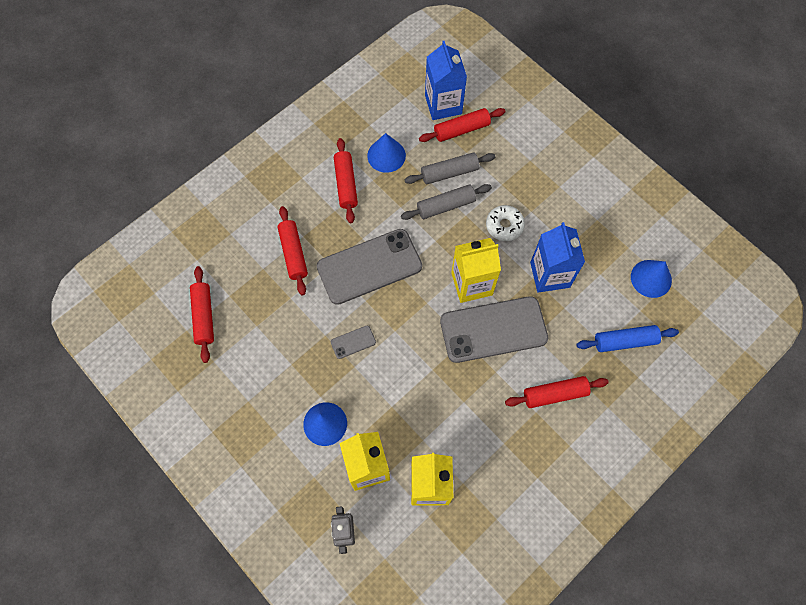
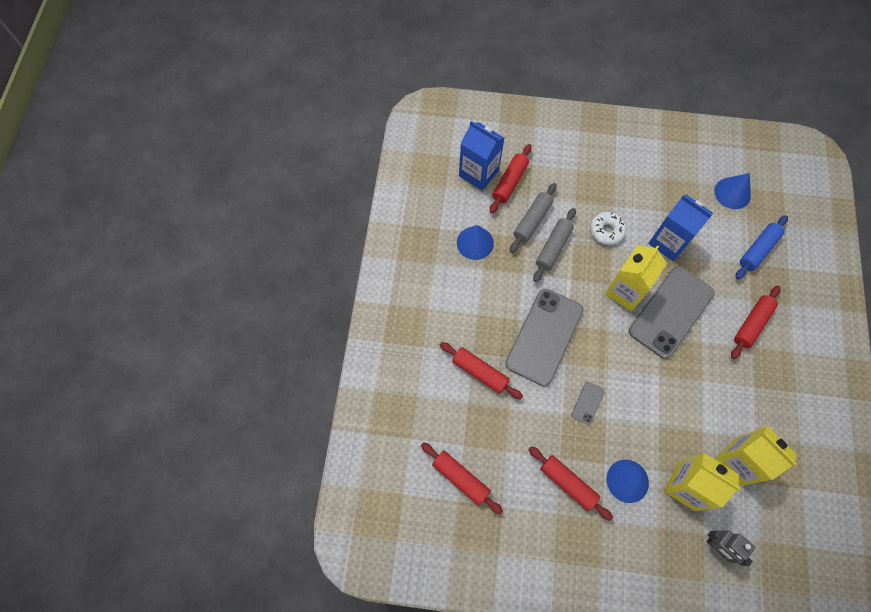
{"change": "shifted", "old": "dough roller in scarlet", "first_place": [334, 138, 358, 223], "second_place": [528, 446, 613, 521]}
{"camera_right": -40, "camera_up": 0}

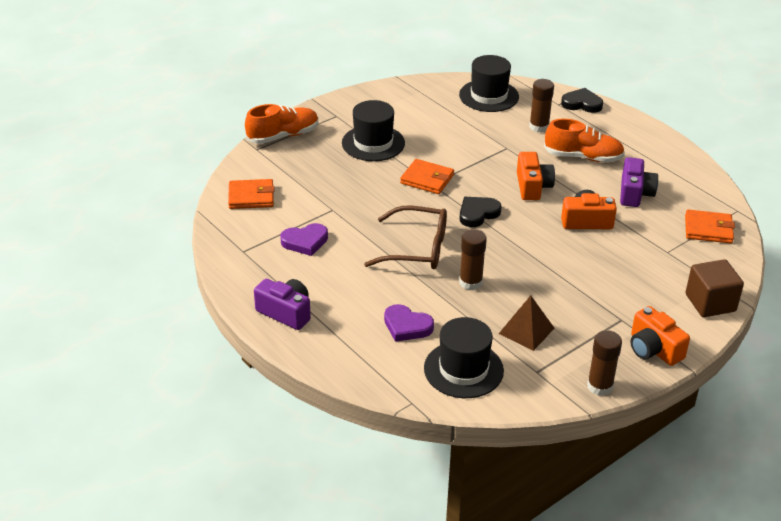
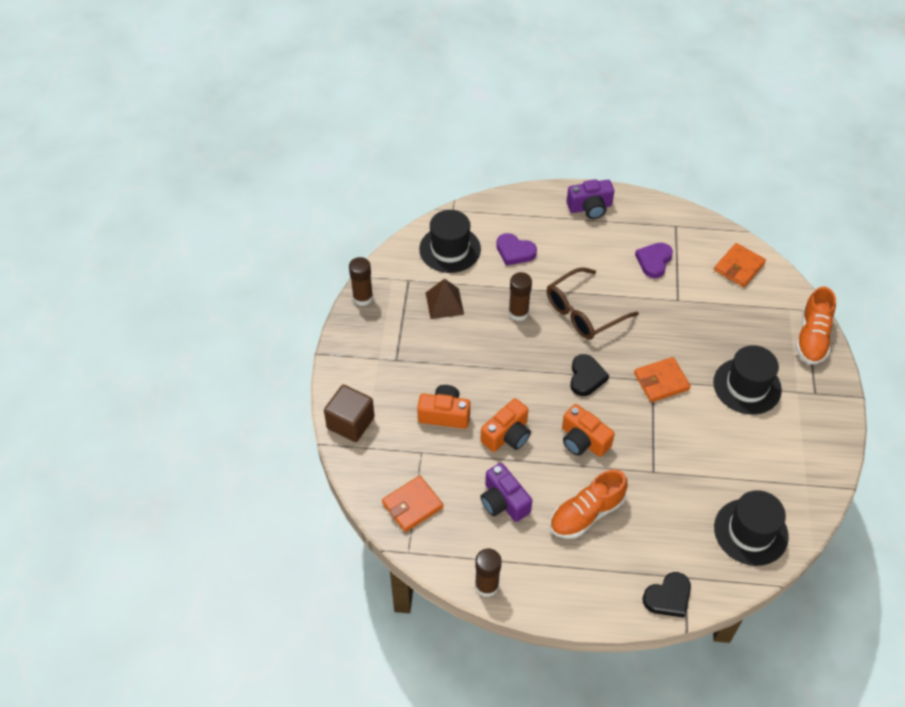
{"change": "rotated", "old": "heart in purple", "first_place": [384, 304, 434, 342], "second_place": [496, 233, 537, 266], "degrees": -135}
{"change": "shifted", "old": "glue stick in russet", "first_place": [529, 79, 554, 133], "second_place": [475, 549, 502, 597]}
{"change": "shifted", "old": "compact camera in bright orange", "first_place": [631, 306, 690, 366], "second_place": [417, 385, 470, 429]}
{"camera_right": 135, "camera_up": 15}

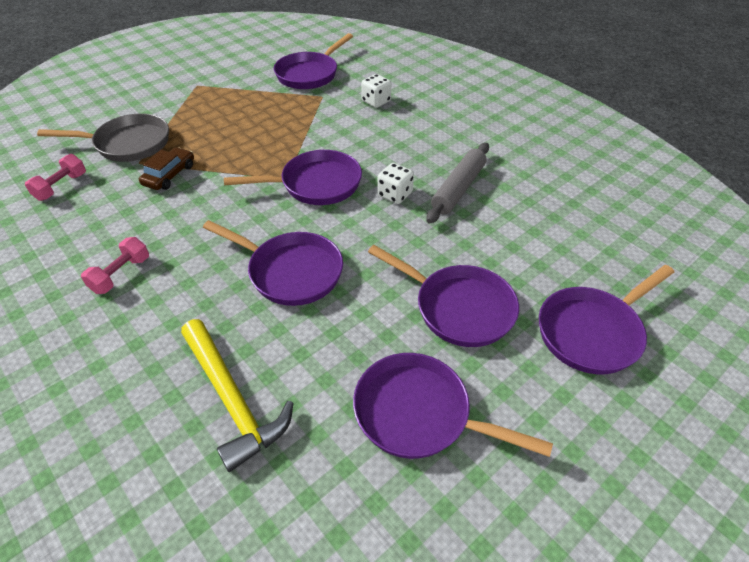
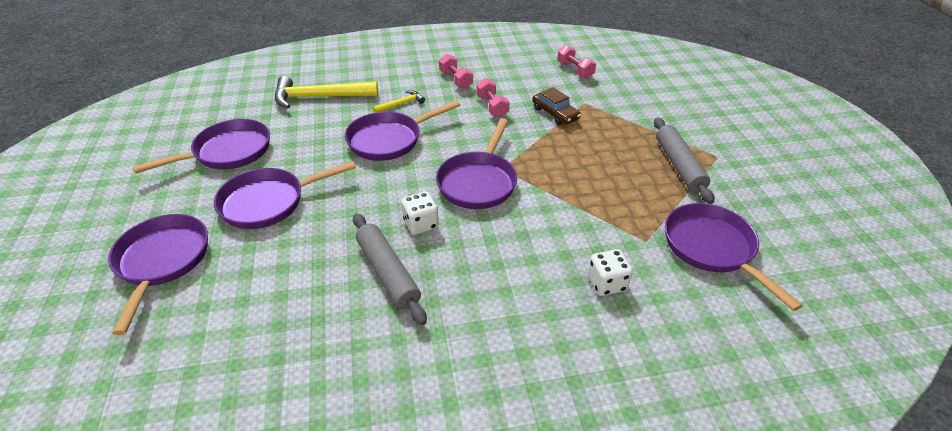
{"change": "gone", "old": "pan in grey", "first_place": [37, 113, 169, 162]}
{"change": "new", "new": "hammer in bright yellow", "second_place": [373, 90, 425, 113]}
{"change": "new", "new": "free weight in pink", "second_place": [476, 78, 509, 118]}
{"change": "new", "new": "dough roller in grey", "second_place": [654, 118, 714, 204]}
{"camera_right": 120, "camera_up": -5}

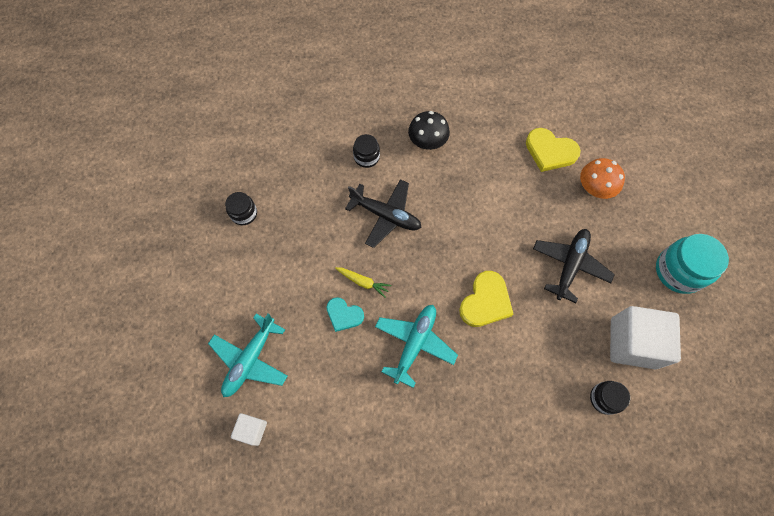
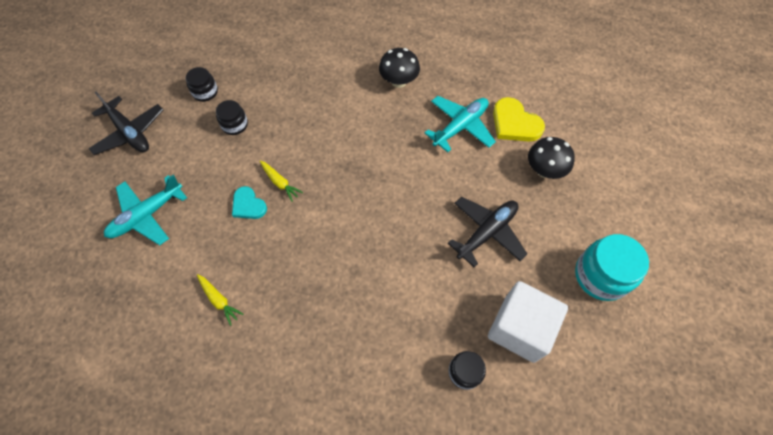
{"change": "gone", "old": "cube in snow-white", "first_place": [231, 413, 267, 446]}
{"change": "shifted", "old": "plane in ebony", "first_place": [345, 179, 422, 248], "second_place": [89, 92, 163, 155]}
{"change": "shifted", "old": "preserve jar in ebony", "first_place": [353, 134, 380, 168], "second_place": [216, 100, 248, 135]}
{"change": "shifted", "old": "plane in teal", "first_place": [375, 305, 458, 388], "second_place": [425, 96, 496, 152]}
{"change": "gone", "old": "heart in bright yellow", "first_place": [459, 271, 514, 327]}
{"change": "repainted", "old": "mushroom in bright orange", "new": "mushroom in ebony", "first_place": [580, 158, 625, 199], "second_place": [528, 137, 575, 179]}
{"change": "new", "new": "carrot in bright yellow", "second_place": [197, 274, 243, 326]}
{"camera_right": 20, "camera_up": -5}

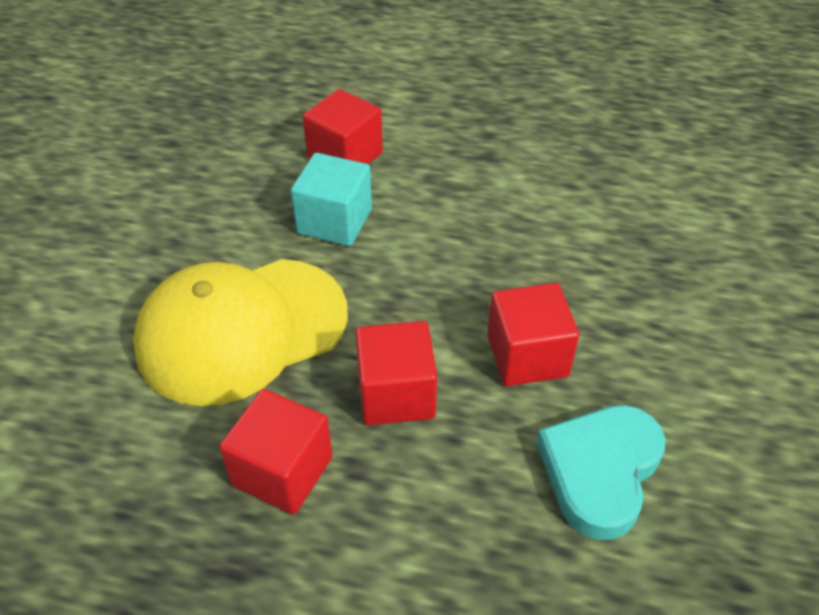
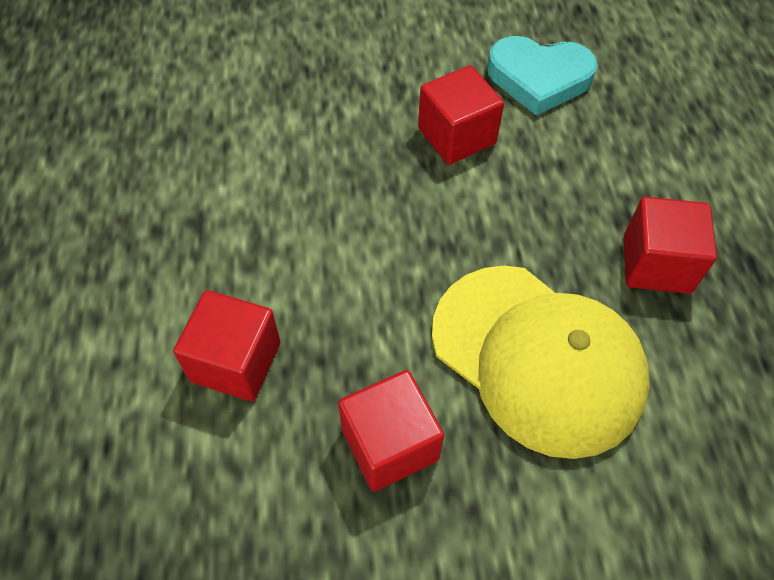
{"change": "gone", "old": "cube in teal", "first_place": [291, 153, 372, 246]}
{"change": "shifted", "old": "cube in scarlet", "first_place": [355, 321, 437, 425], "second_place": [338, 370, 444, 491]}
{"camera_right": -110, "camera_up": 10}

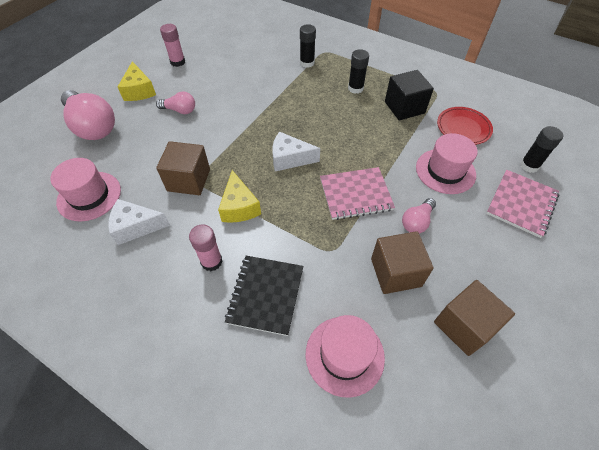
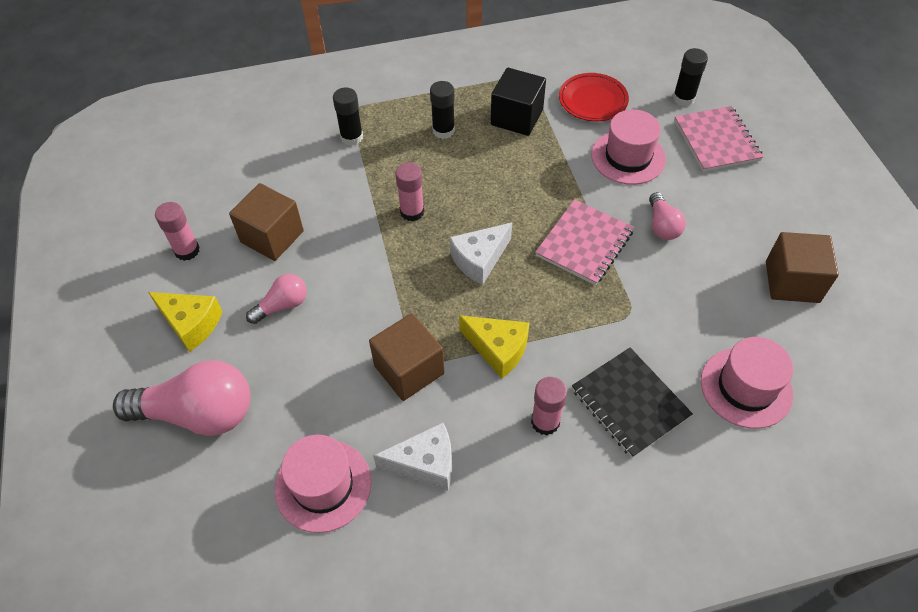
{"change": "rotated", "old": "piece of cheese in snow-white", "first_place": [108, 199, 170, 245], "second_place": [373, 422, 452, 491], "degrees": -135}
{"change": "shifted", "old": "cube in russet", "first_place": [371, 231, 434, 294], "second_place": [229, 183, 304, 261]}
{"change": "new", "new": "glue stick in pink", "second_place": [395, 163, 424, 221]}
{"camera_right": -45, "camera_up": 0}

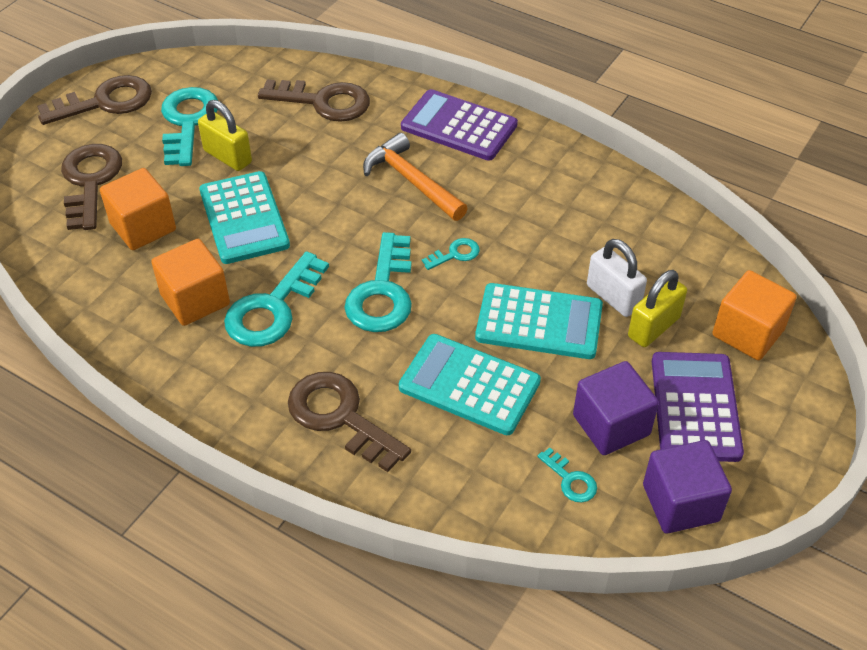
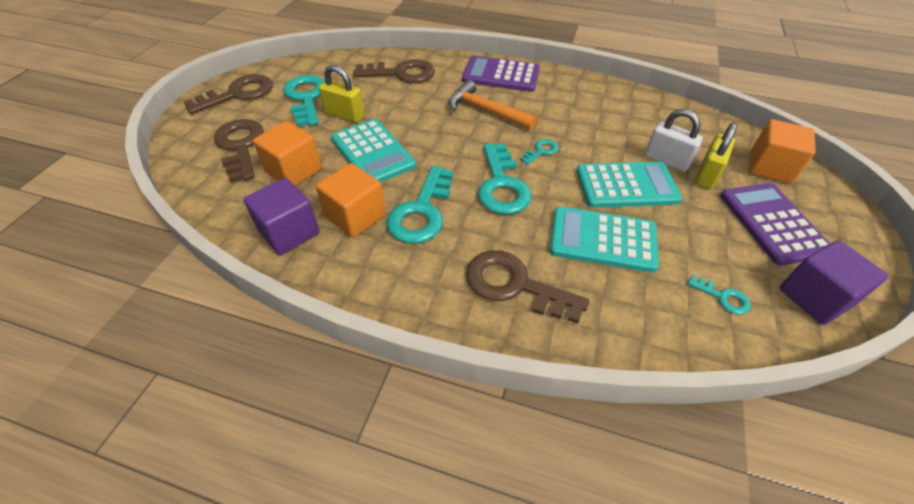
{"change": "shifted", "old": "cube in purple", "first_place": [573, 361, 659, 455], "second_place": [244, 178, 320, 255]}
{"camera_right": -15, "camera_up": 0}

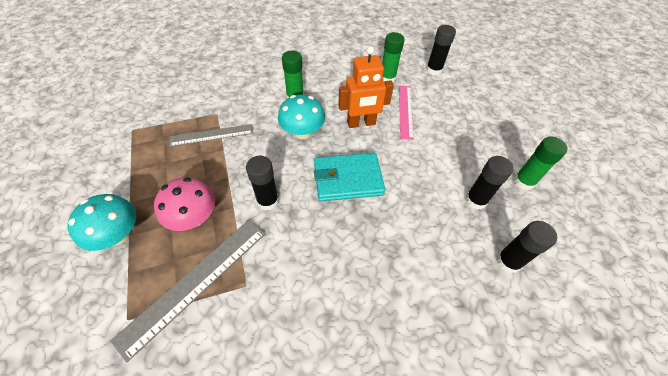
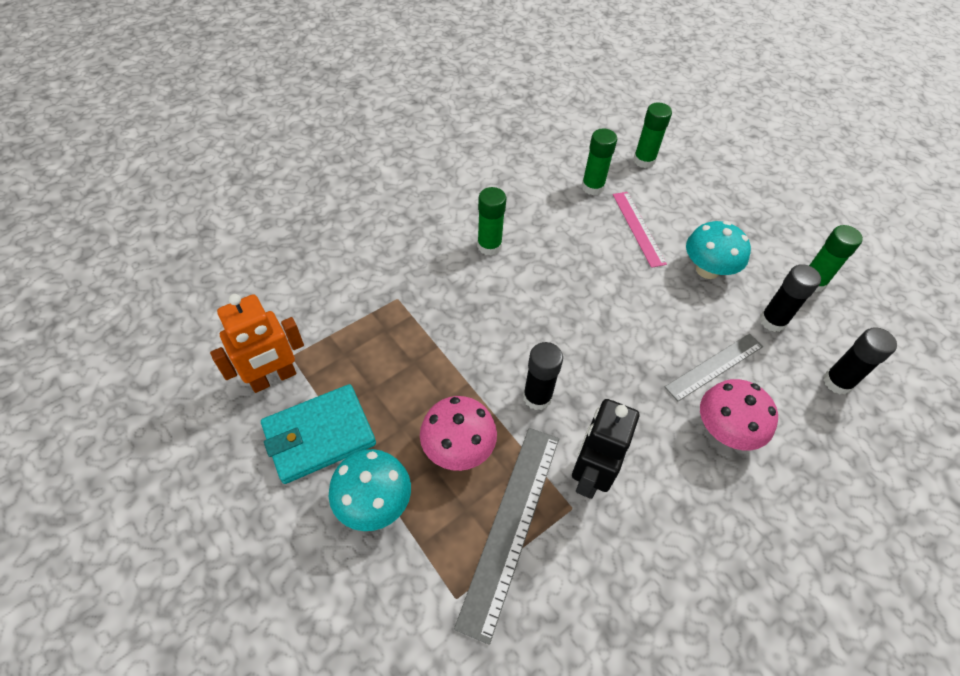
{"change": "shifted", "old": "straightedge in grey", "first_place": [169, 124, 253, 147], "second_place": [665, 334, 763, 402]}
{"change": "shifted", "old": "mushroom in teal", "first_place": [278, 95, 325, 139], "second_place": [686, 221, 751, 279]}
{"change": "shifted", "old": "billfold in teal", "first_place": [314, 153, 385, 201], "second_place": [261, 384, 376, 484]}
{"change": "shifted", "old": "robot figure in bright orange", "first_place": [338, 46, 394, 128], "second_place": [210, 294, 304, 393]}
{"change": "repainted", "old": "glue stick in ebony", "new": "glue stick in emerald", "first_place": [426, 25, 456, 76], "second_place": [633, 103, 672, 168]}
{"change": "new", "new": "robot figure in ebony", "second_place": [572, 399, 639, 499]}
{"change": "new", "new": "mushroom in pink", "second_place": [700, 379, 778, 450]}
{"camera_right": -20, "camera_up": 0}

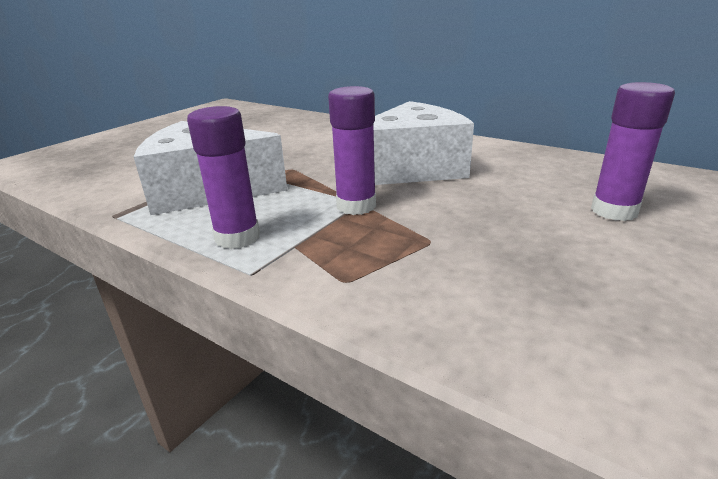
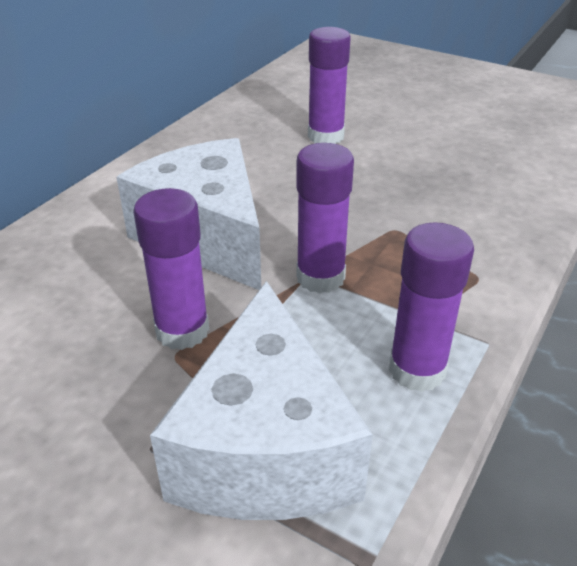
{"change": "new", "new": "glue stick in purple", "second_place": [133, 188, 209, 350]}
{"camera_right": -95, "camera_up": 10}

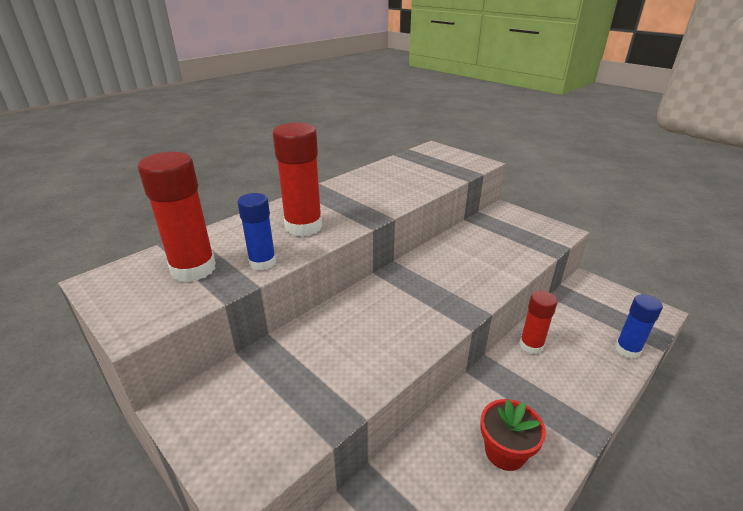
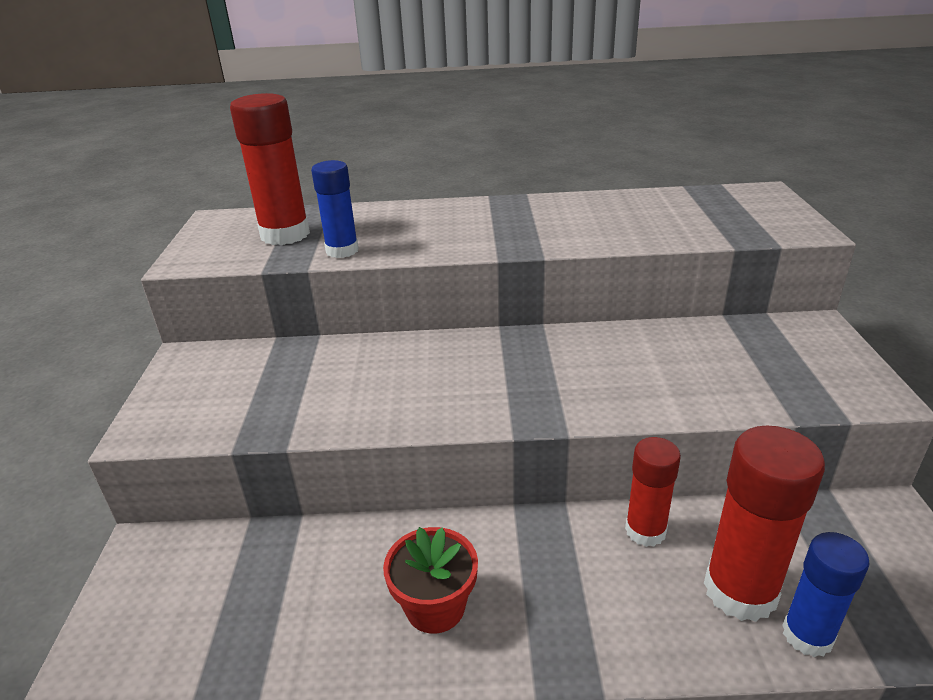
{"change": "shifted", "old": "glue stick in scarlet", "first_place": [272, 123, 322, 237], "second_place": [704, 426, 825, 622]}
{"camera_right": 45, "camera_up": 0}

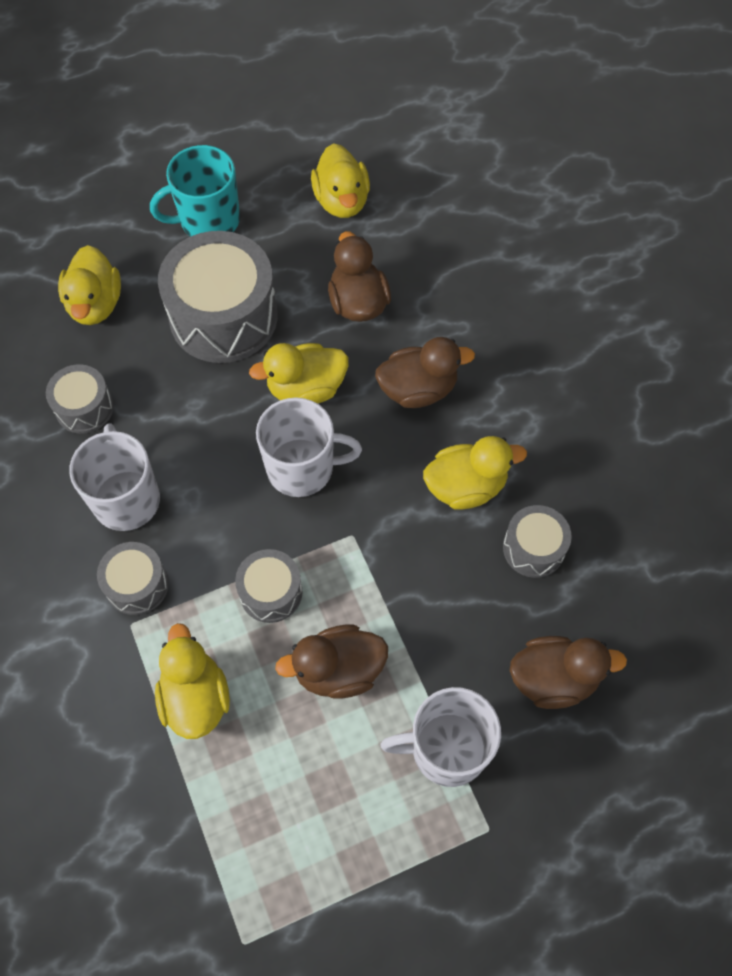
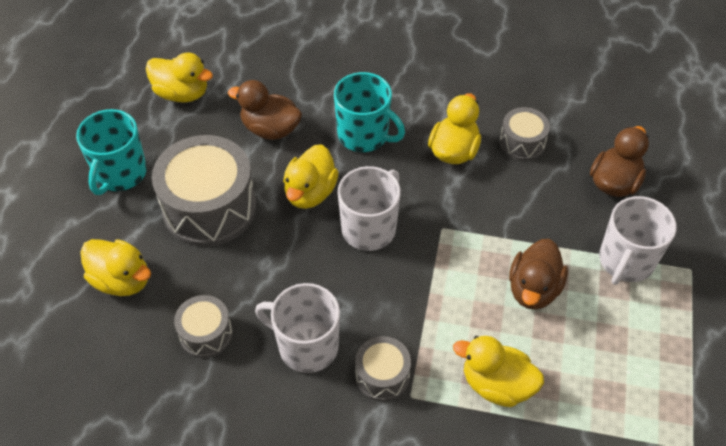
{"change": "gone", "old": "snare drum in grey", "first_place": [235, 549, 303, 623]}
{"change": "swapped", "old": "toy duck in russet", "new": "mug in teal", "first_place": [375, 337, 475, 408], "second_place": [334, 72, 405, 152]}
{"camera_right": -55, "camera_up": -10}

